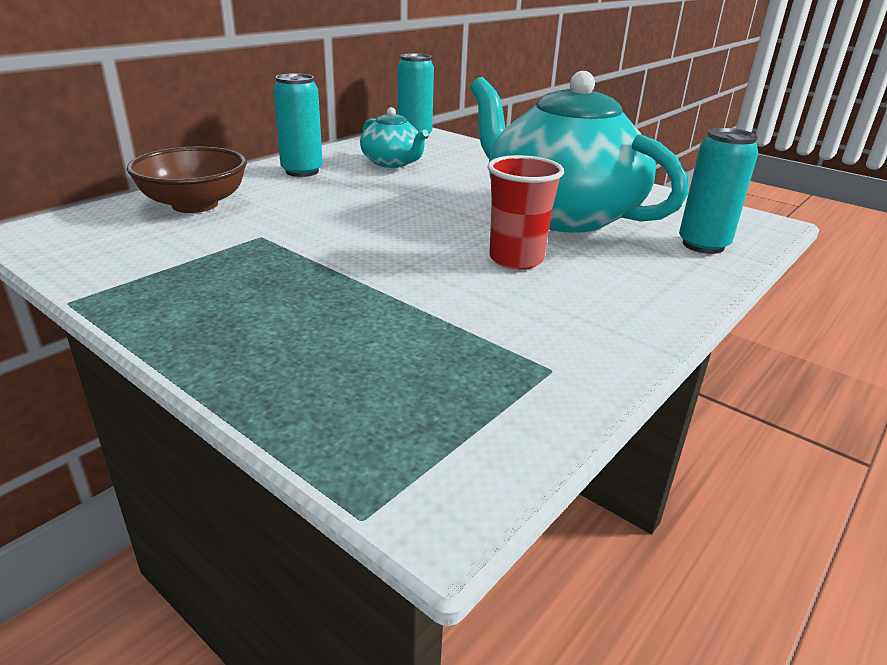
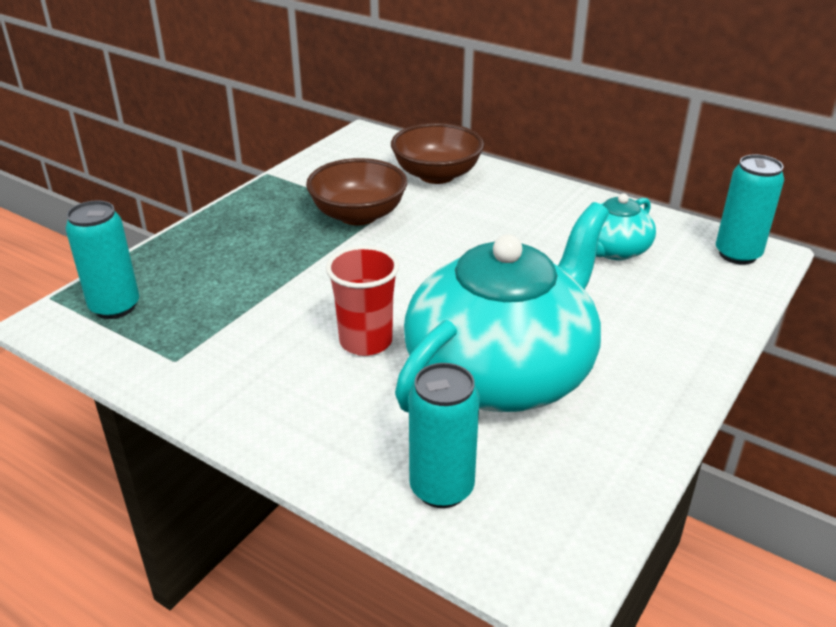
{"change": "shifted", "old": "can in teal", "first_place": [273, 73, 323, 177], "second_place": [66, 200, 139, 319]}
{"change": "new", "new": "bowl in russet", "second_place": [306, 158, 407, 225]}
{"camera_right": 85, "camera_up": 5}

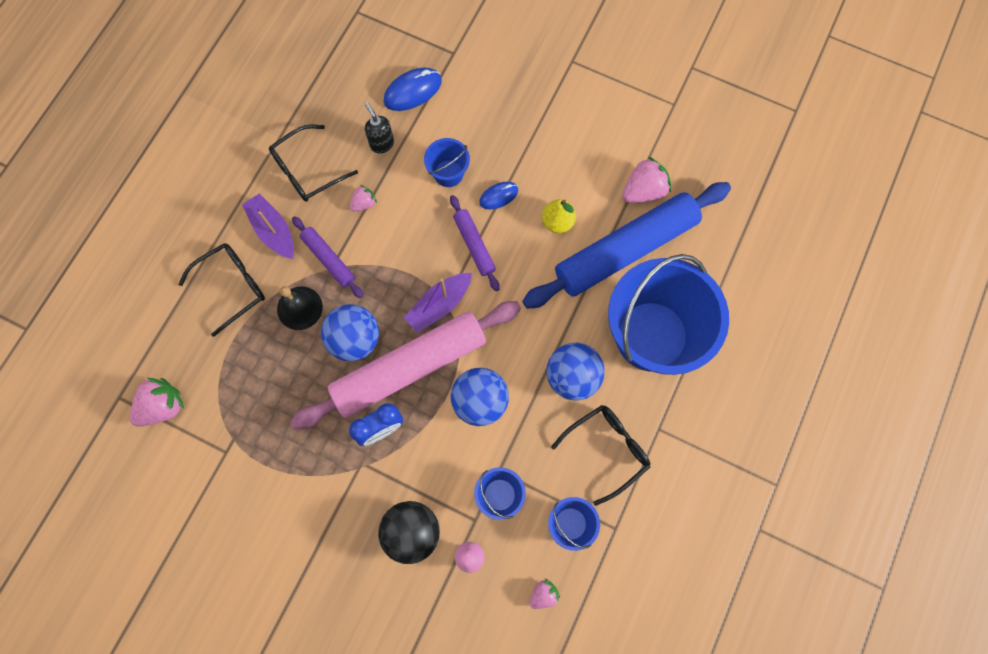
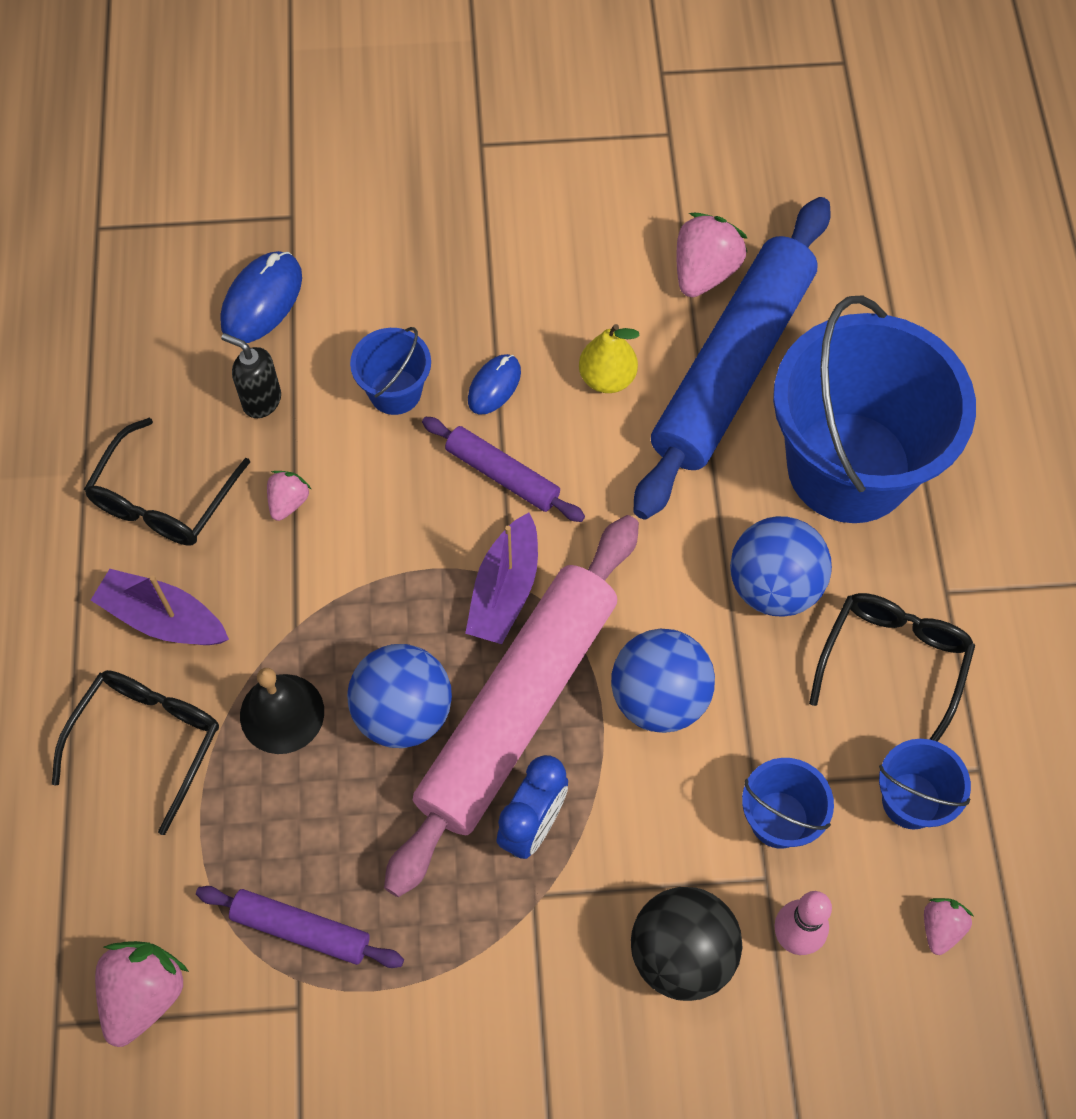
{"change": "shifted", "old": "dough roller in purple", "first_place": [292, 216, 363, 298], "second_place": [196, 886, 404, 968]}
{"camera_right": -30, "camera_up": -10}

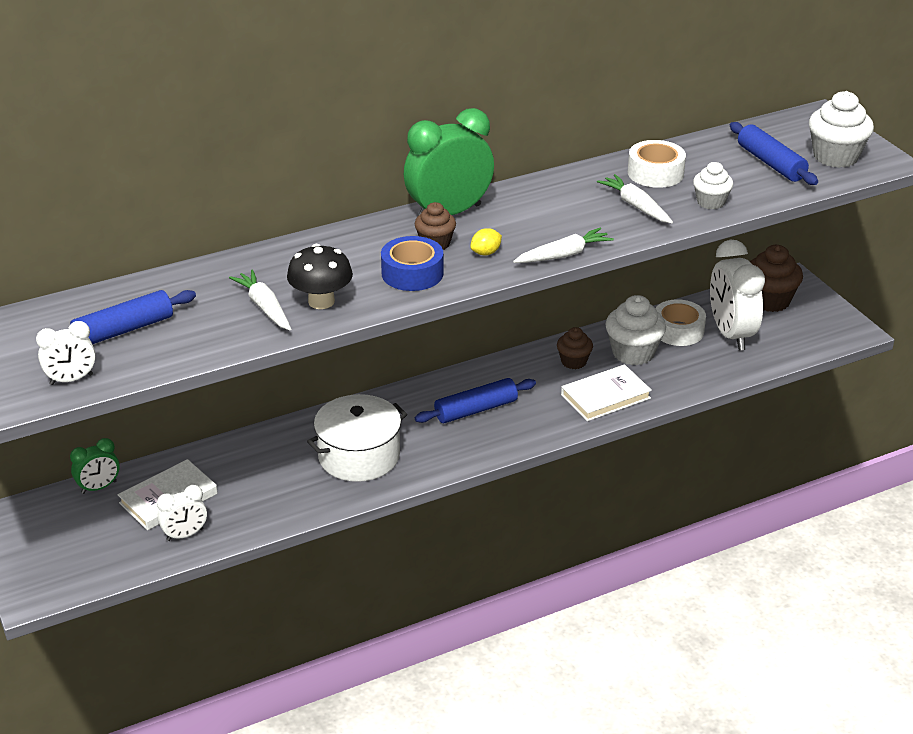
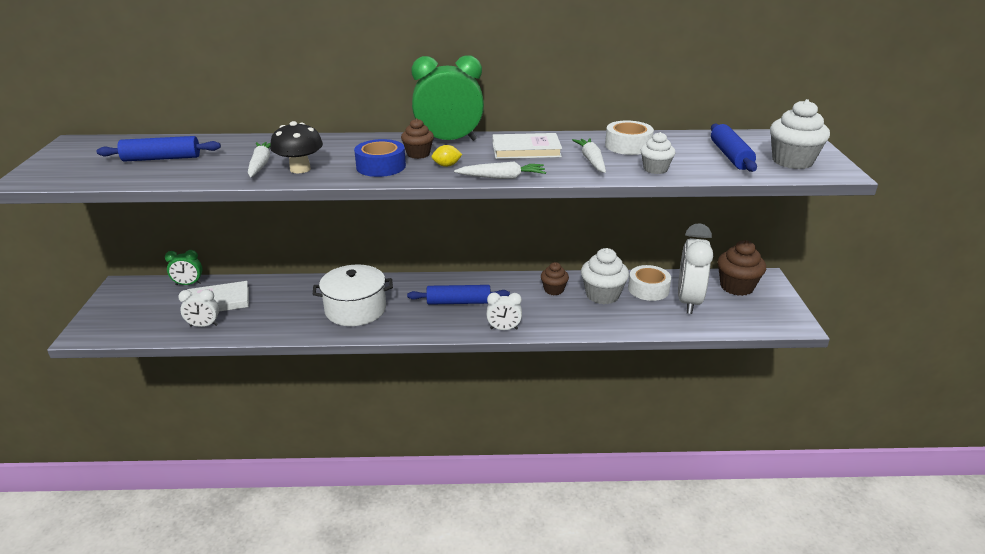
{"change": "shifted", "old": "alarm clock in snow-white", "first_place": [36, 321, 96, 385], "second_place": [487, 292, 522, 330]}
{"change": "shifted", "old": "hardcover in snow-white", "first_place": [561, 364, 652, 421], "second_place": [493, 133, 562, 159]}
{"camera_right": 25, "camera_up": -5}

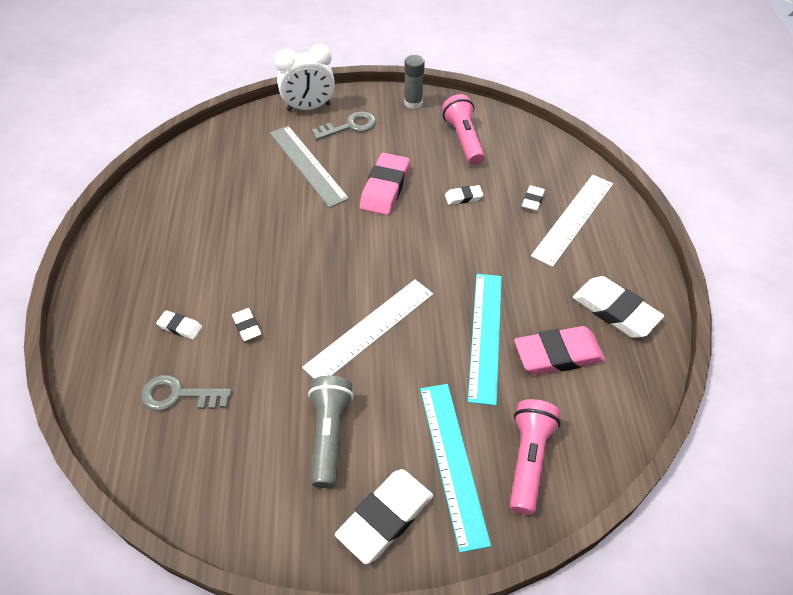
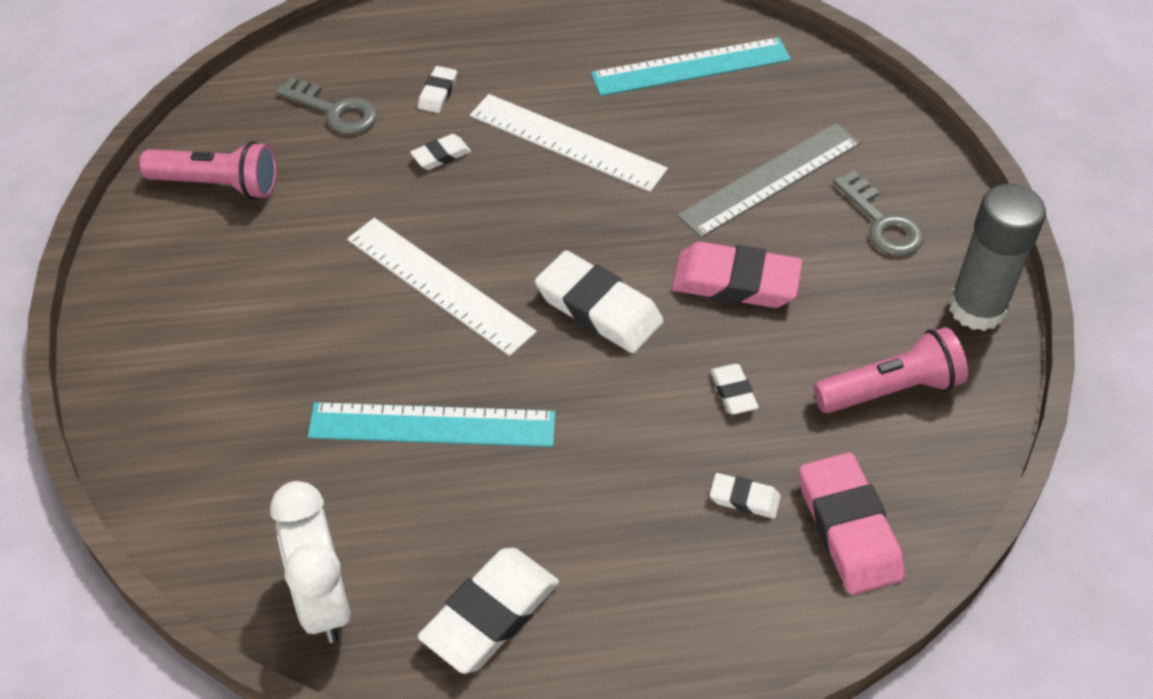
{"change": "rotated", "old": "door key in grey", "first_place": [141, 375, 232, 411], "second_place": [276, 77, 377, 134], "degrees": 120}
{"change": "shifted", "old": "alarm clock in snow-white", "first_place": [274, 44, 335, 111], "second_place": [270, 481, 351, 643]}
{"change": "gone", "old": "flashlight in grey", "first_place": [308, 376, 353, 488]}
{"change": "shifted", "old": "eraser in snow-white", "first_place": [335, 469, 433, 564], "second_place": [535, 250, 664, 354]}
{"change": "scaled", "old": "glue stick in grey", "first_place": [404, 55, 425, 109], "second_place": [949, 184, 1046, 331], "factor": 1.58}
{"change": "shifted", "old": "straightedge in teal", "first_place": [420, 384, 491, 553], "second_place": [591, 37, 791, 96]}
{"change": "shifted", "old": "flashlight in pink", "first_place": [510, 399, 561, 515], "second_place": [139, 141, 277, 199]}
{"change": "shifted", "old": "eraser in pink", "first_place": [514, 326, 605, 375], "second_place": [799, 453, 905, 595]}
{"change": "shifted", "old": "straightedge in snow-white", "first_place": [531, 175, 613, 267], "second_place": [470, 94, 668, 192]}
{"camera_right": 85, "camera_up": 0}

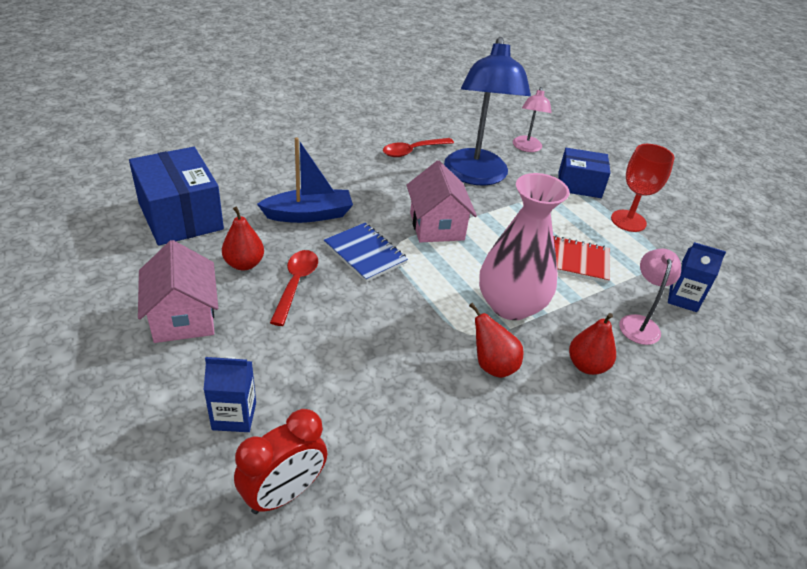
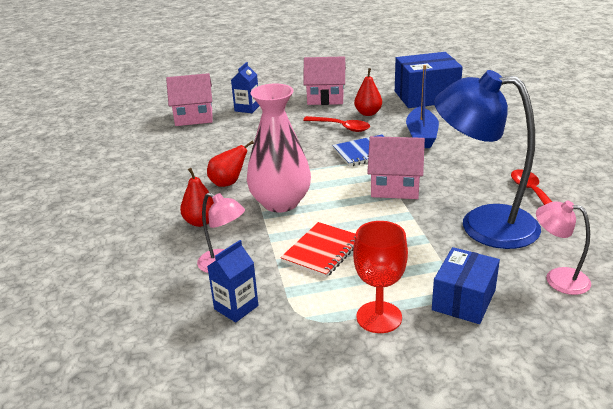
{"change": "swapped", "old": "alarm clock in scarlet", "new": "house in pink", "first_place": [234, 409, 327, 514], "second_place": [166, 73, 213, 126]}
{"camera_right": 115, "camera_up": -10}

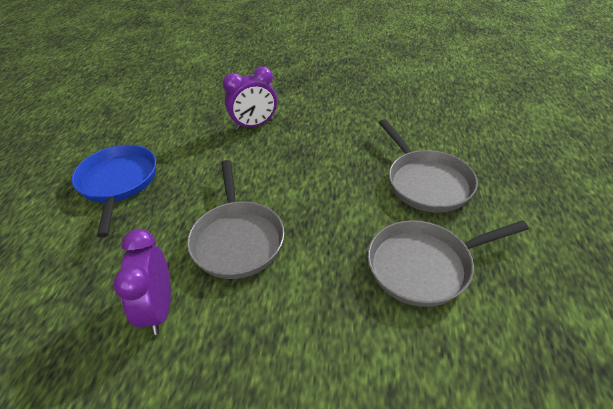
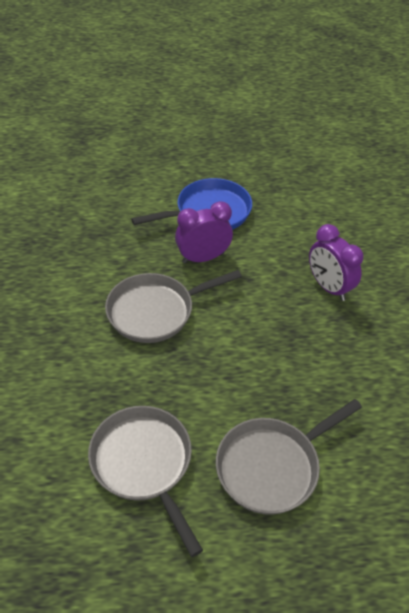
{"change": "shifted", "old": "alarm clock in purple", "first_place": [113, 229, 171, 335], "second_place": [175, 201, 233, 264]}
{"camera_right": 75, "camera_up": 5}

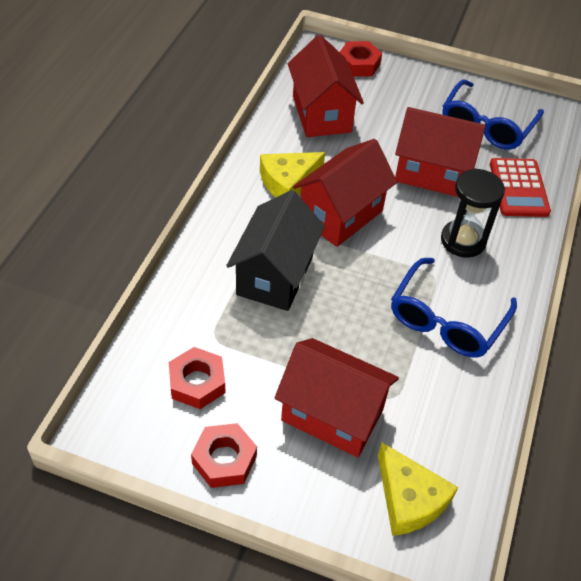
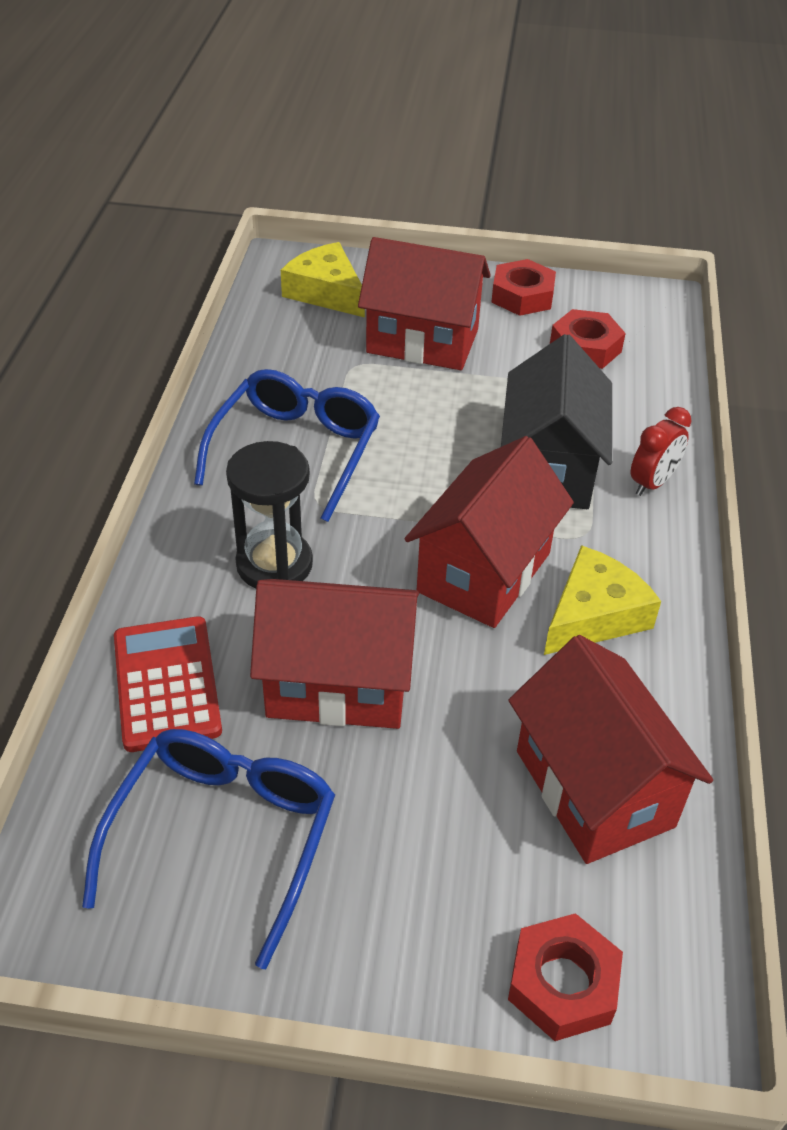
{"change": "new", "new": "alarm clock in scarlet", "second_place": [631, 407, 692, 496]}
{"camera_right": 170, "camera_up": -5}

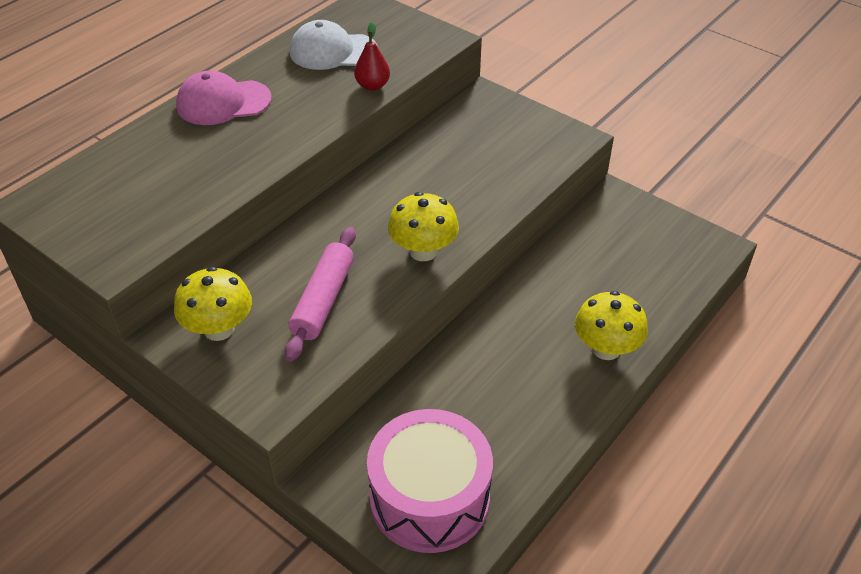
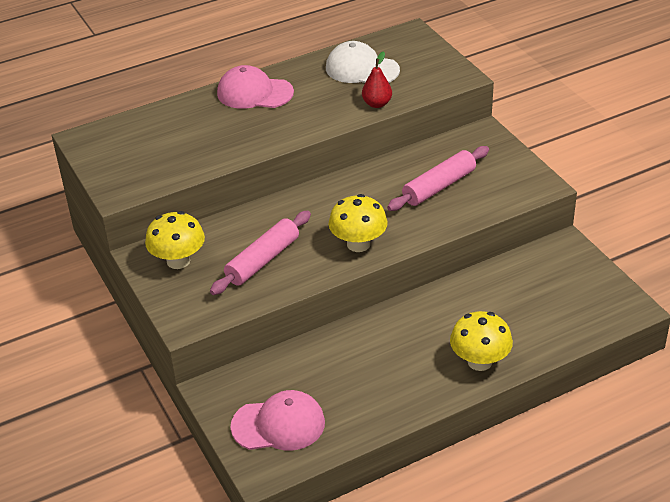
{"change": "swapped", "old": "snare drum in pink", "new": "baseball cap in pink", "first_place": [367, 409, 493, 553], "second_place": [230, 390, 325, 450]}
{"change": "new", "new": "dough roller in pink", "second_place": [387, 146, 489, 211]}
{"camera_right": 25, "camera_up": -5}

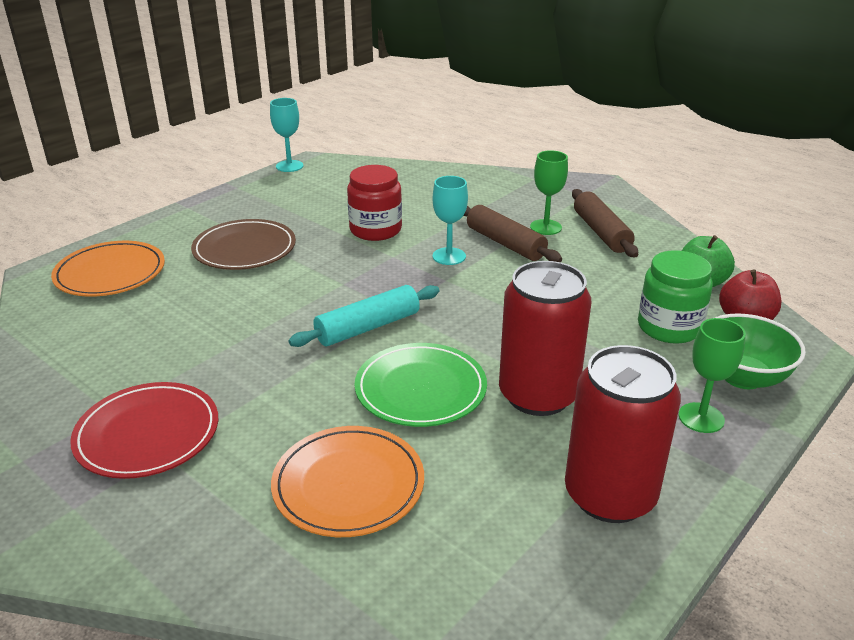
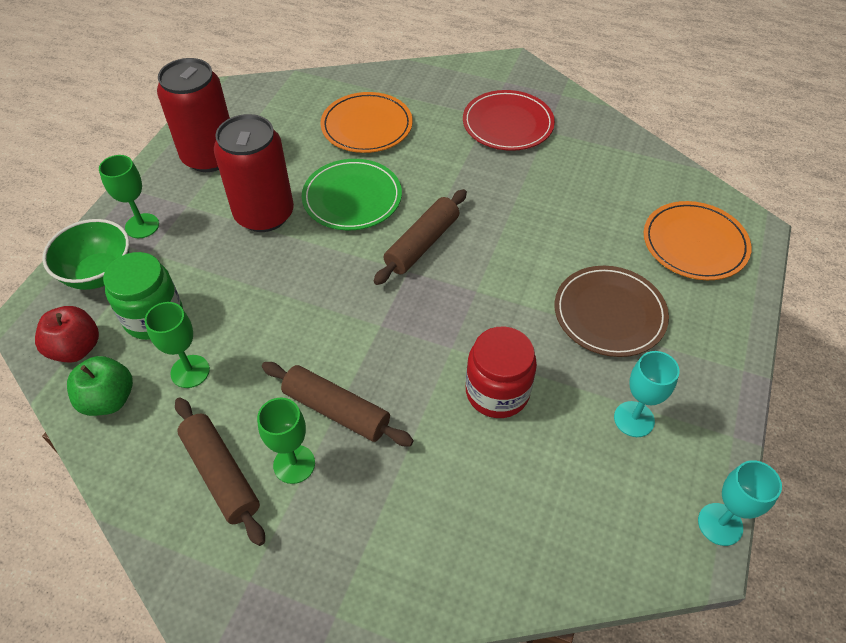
{"change": "repainted", "old": "dough roller in teal", "new": "dough roller in russet", "first_place": [289, 285, 439, 347], "second_place": [374, 189, 467, 285]}
{"change": "shifted", "old": "wine glass in teal", "first_place": [433, 176, 468, 265], "second_place": [614, 351, 680, 437]}
{"change": "new", "new": "wine glass in emerald", "second_place": [145, 302, 210, 388]}
{"camera_right": 160, "camera_up": 20}

